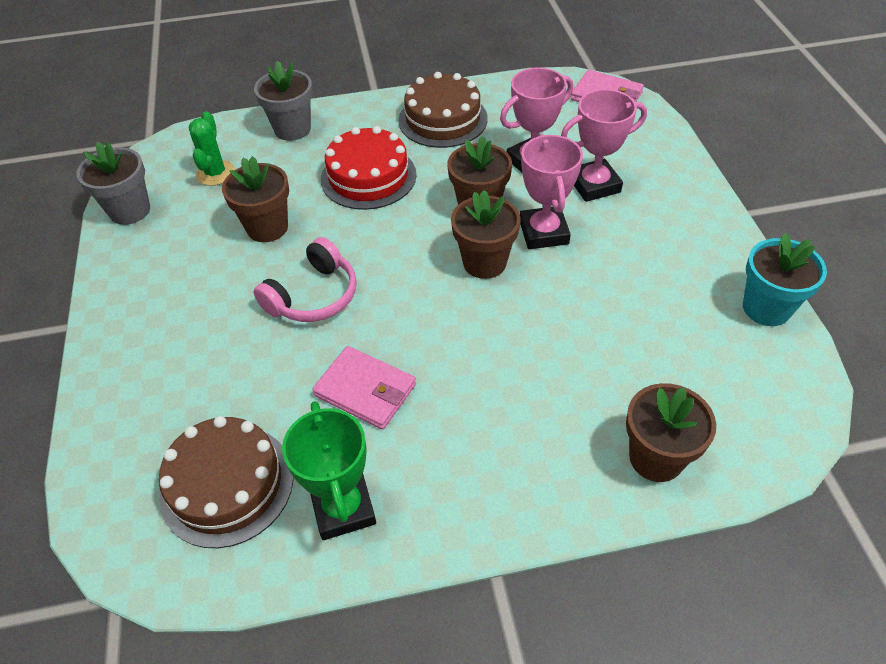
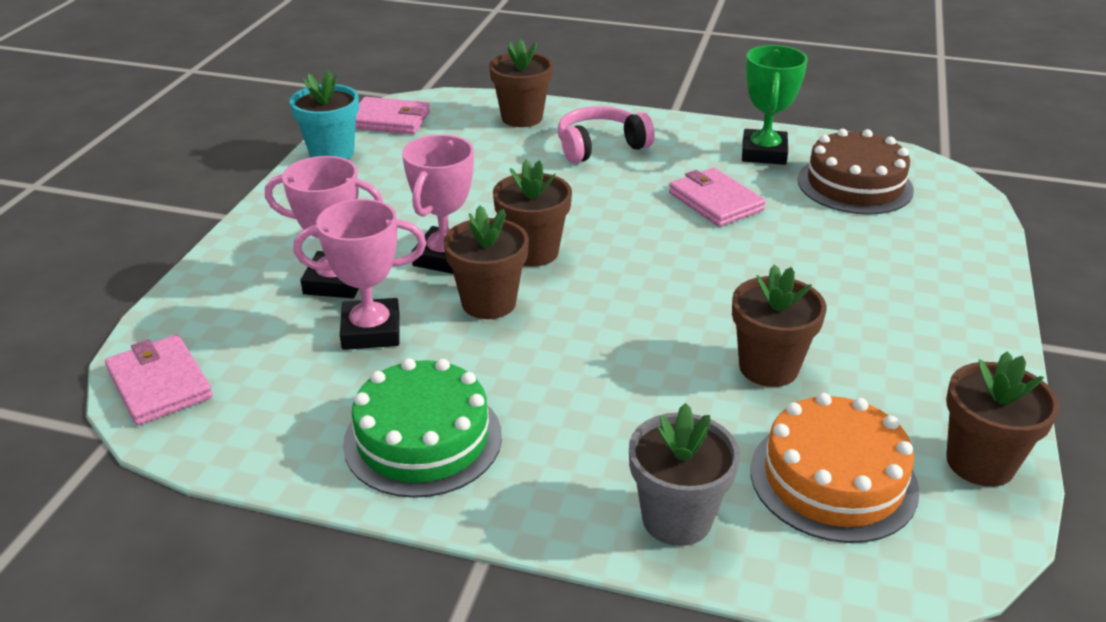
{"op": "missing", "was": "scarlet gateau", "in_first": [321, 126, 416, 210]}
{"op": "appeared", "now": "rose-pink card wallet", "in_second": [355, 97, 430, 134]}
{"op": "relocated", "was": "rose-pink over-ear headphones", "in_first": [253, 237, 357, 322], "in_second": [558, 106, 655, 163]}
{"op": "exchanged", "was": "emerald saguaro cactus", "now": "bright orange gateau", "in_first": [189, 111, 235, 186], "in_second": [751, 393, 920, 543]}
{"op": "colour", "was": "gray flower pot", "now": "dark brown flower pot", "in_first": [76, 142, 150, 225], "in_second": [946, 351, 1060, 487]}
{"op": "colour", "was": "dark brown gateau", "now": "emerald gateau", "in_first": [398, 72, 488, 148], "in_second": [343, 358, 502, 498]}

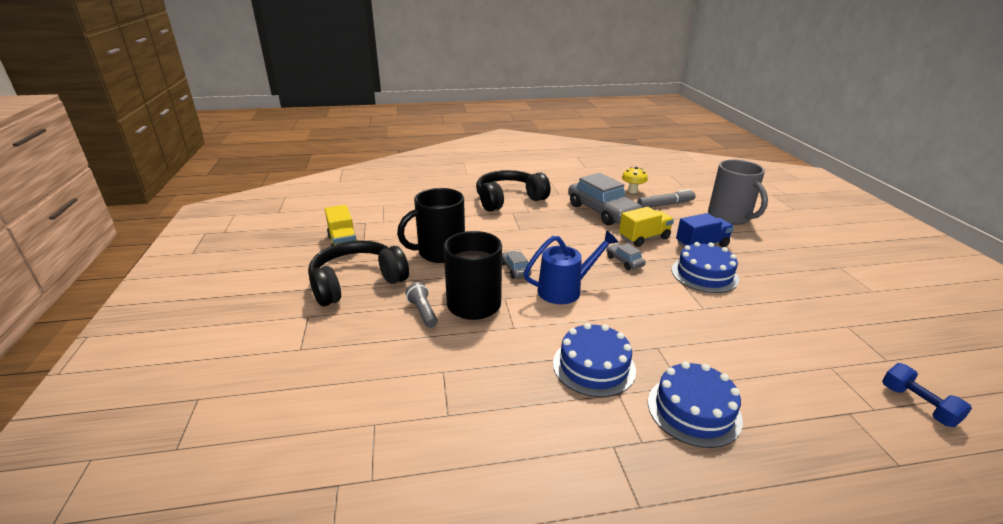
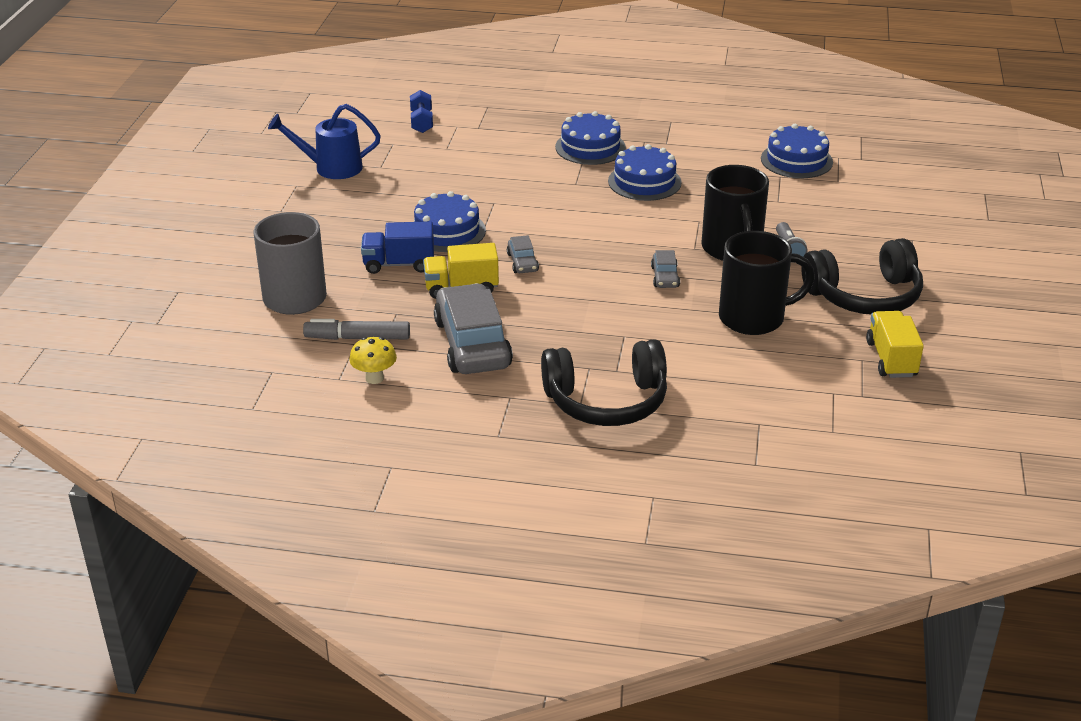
{"op": "appeared", "now": "royal blue gateau", "in_second": [761, 124, 833, 178]}
{"op": "relocated", "was": "royal blue watering can", "in_first": [524, 230, 618, 304], "in_second": [268, 104, 381, 179]}

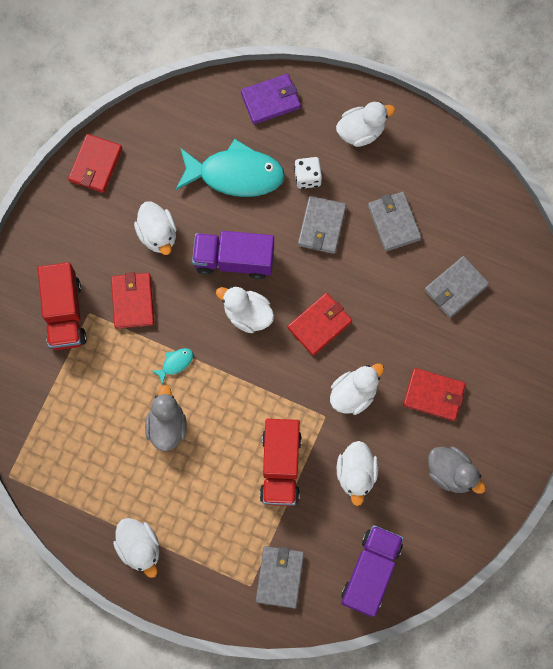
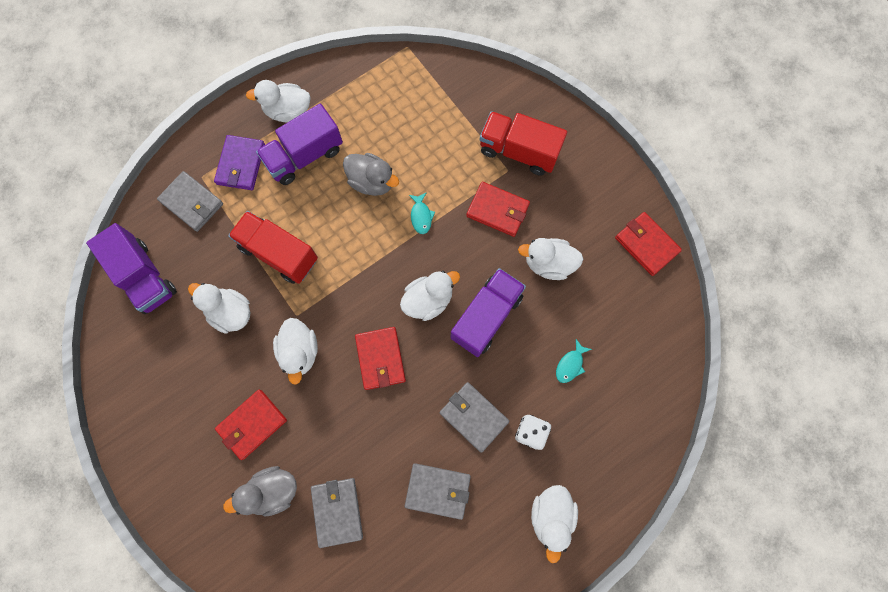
{"op": "appeared", "now": "purple toy truck", "in_second": [256, 103, 343, 185]}
{"op": "relocated", "was": "purple card wallet", "in_first": [241, 74, 301, 124], "in_second": [214, 135, 265, 190]}
{"op": "relocated", "was": "gray toy duck", "in_first": [428, 446, 486, 494], "in_second": [223, 466, 297, 516]}
{"op": "size", "was": "teal toy fish", "in_first": [176, 139, 285, 197], "in_second": [556, 339, 592, 383], "ratio": 0.4}

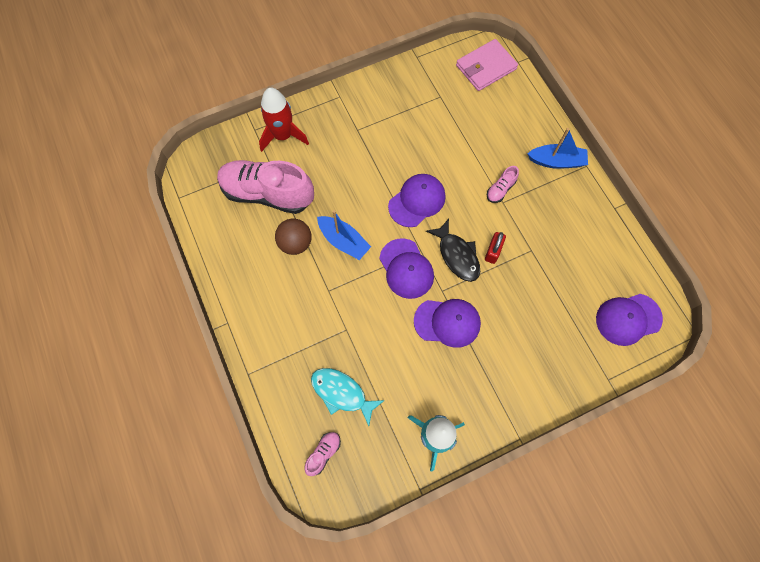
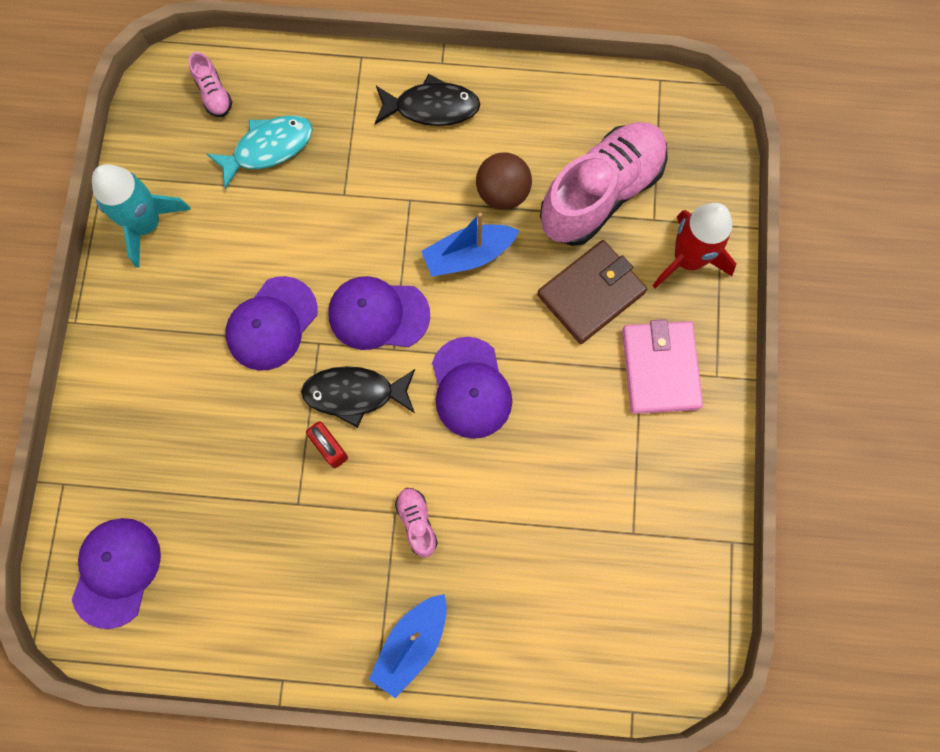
{"op": "appeared", "now": "jet-black toy fish", "in_second": [375, 74, 480, 126]}
{"op": "appeared", "now": "dark brown card wallet", "in_second": [537, 240, 647, 344]}
{"op": "relocated", "was": "rose-pink card wallet", "in_first": [456, 39, 518, 91], "in_second": [622, 319, 703, 414]}

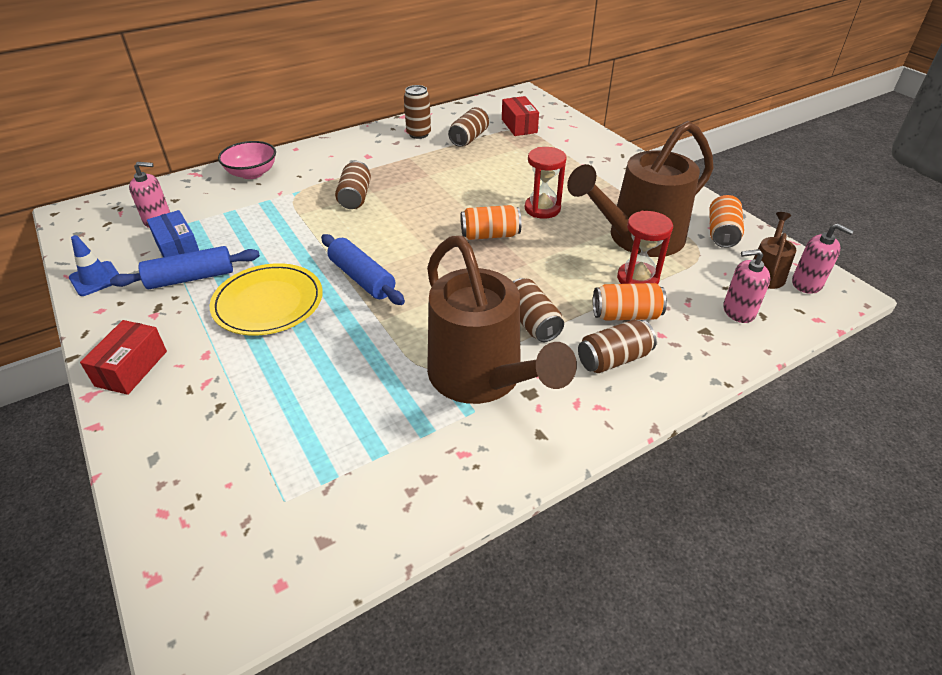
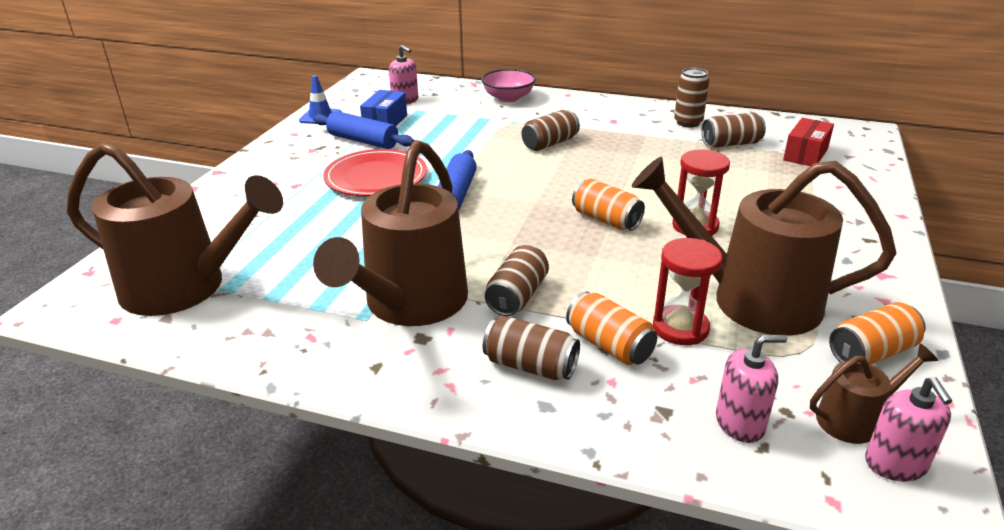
{"op": "missing", "was": "scarlet package", "in_first": [80, 320, 167, 395]}
{"op": "appeared", "now": "dark brown watering can", "in_second": [67, 142, 283, 316]}
{"op": "colour", "was": "bright yellow dinner plate", "now": "scarlet dinner plate", "in_first": [210, 263, 323, 336], "in_second": [323, 149, 427, 196]}
{"op": "spun", "was": "rose-pink soap pump", "in_first": [723, 249, 771, 323], "in_second": [716, 335, 787, 443], "clockwise": 120}

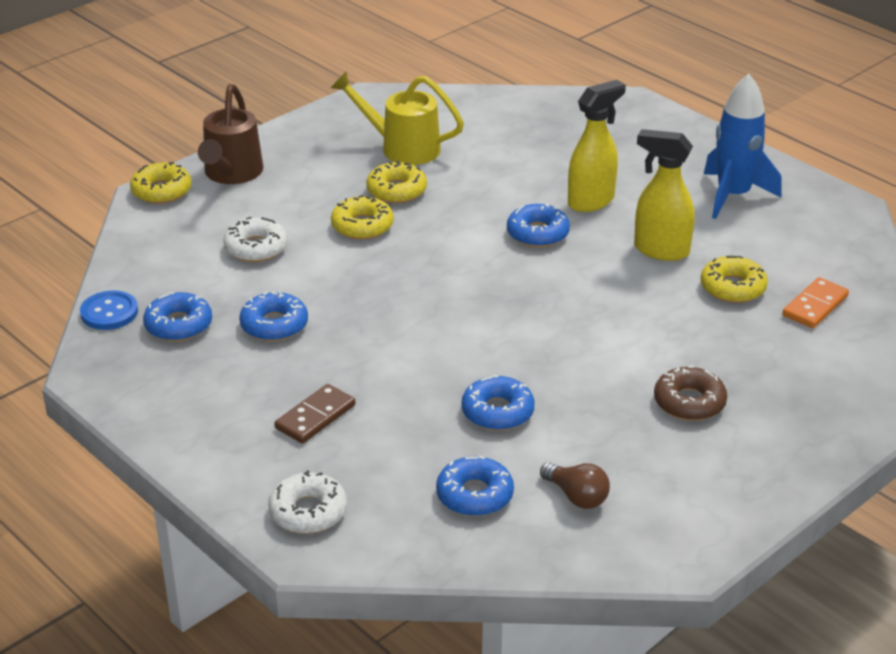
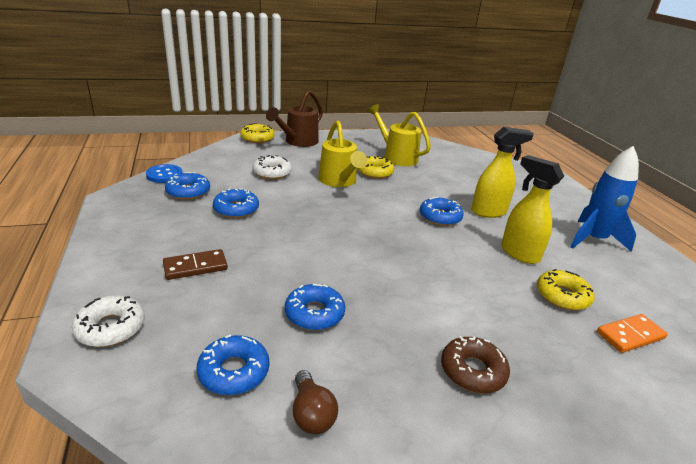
{"op": "exchanged", "was": "bright yellow glazed donut", "now": "bright yellow watering can", "in_first": [331, 195, 394, 240], "in_second": [318, 120, 367, 187]}

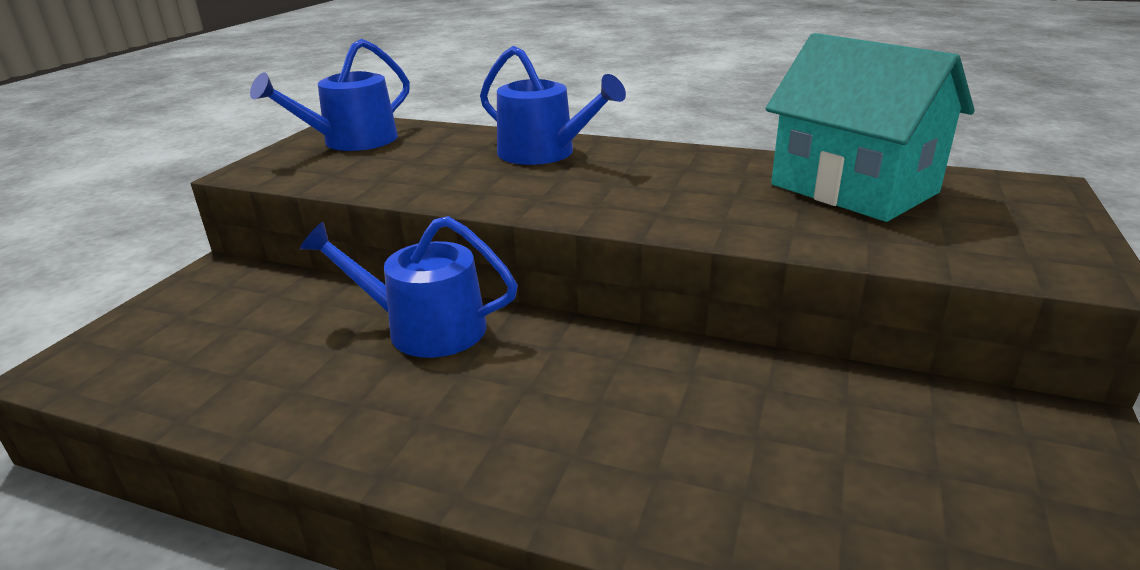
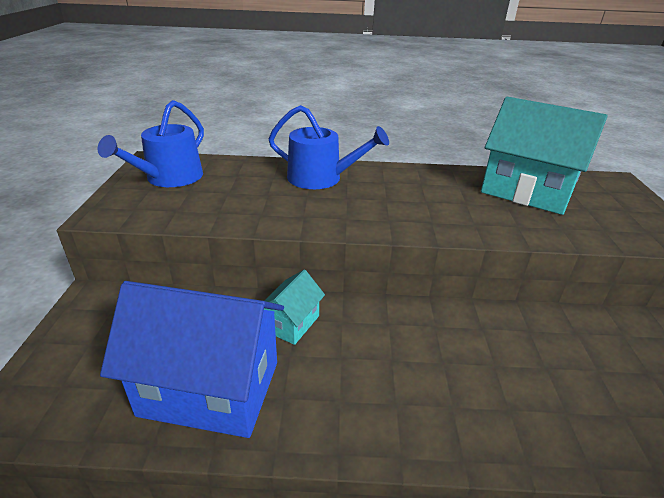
{"op": "appeared", "now": "royal blue house", "in_second": [100, 281, 284, 438]}
{"op": "exchanged", "was": "royal blue watering can", "now": "teal house", "in_first": [300, 216, 518, 358], "in_second": [264, 270, 325, 345]}

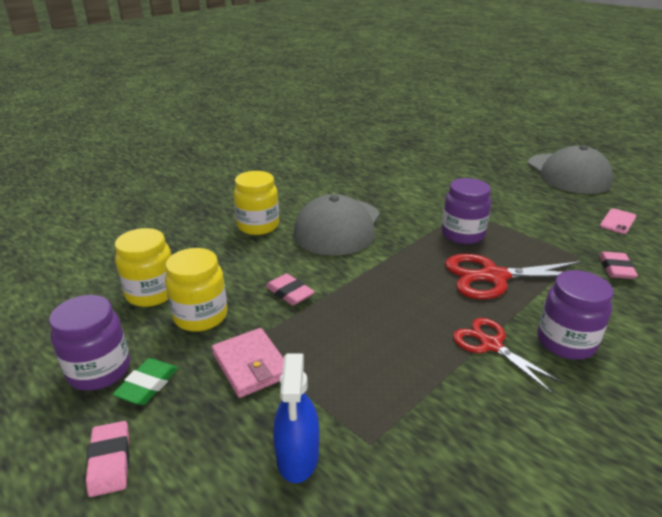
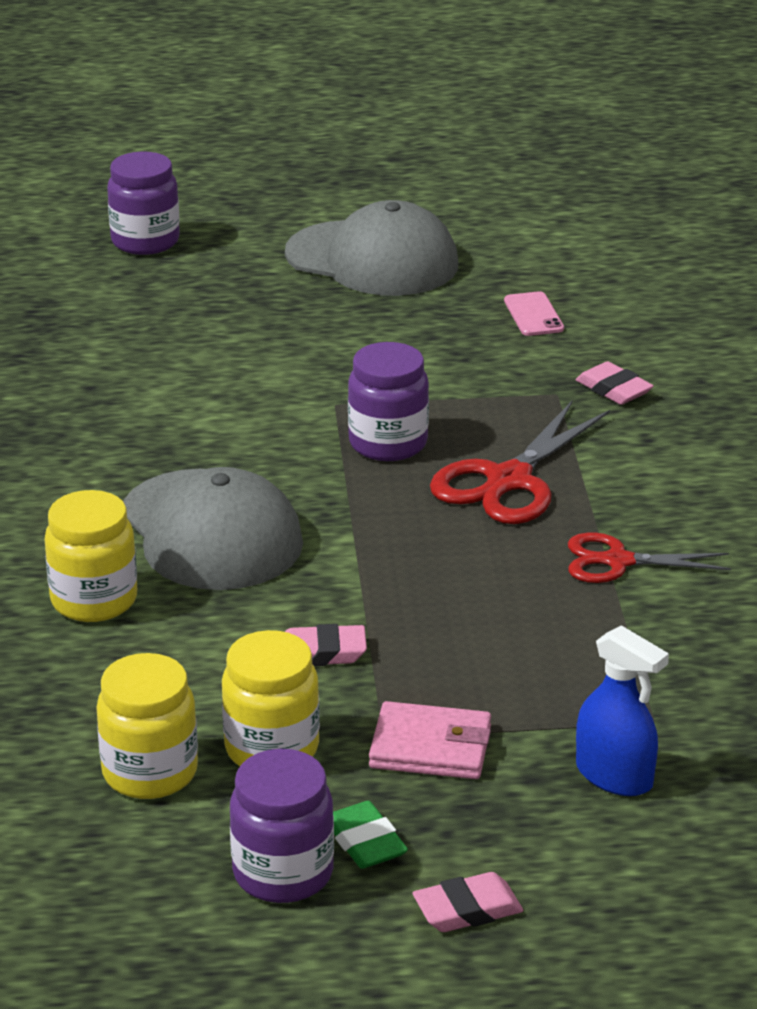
{"op": "relocated", "was": "purple jar", "in_first": [537, 270, 613, 360], "in_second": [107, 151, 180, 255]}
{"op": "spun", "was": "rose-pink pencil eraser", "in_first": [86, 421, 130, 497], "in_second": [413, 872, 523, 932], "clockwise": -45}

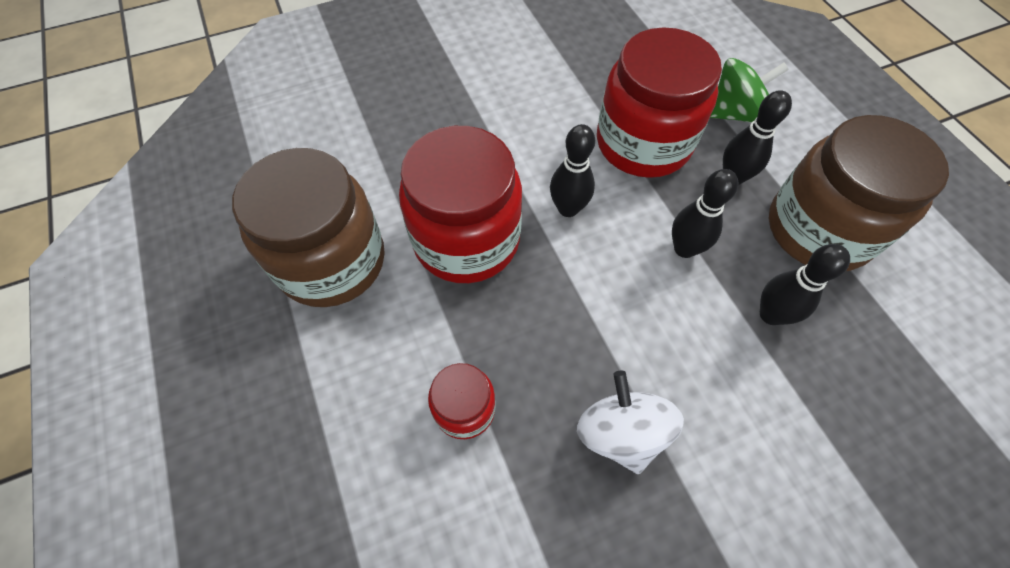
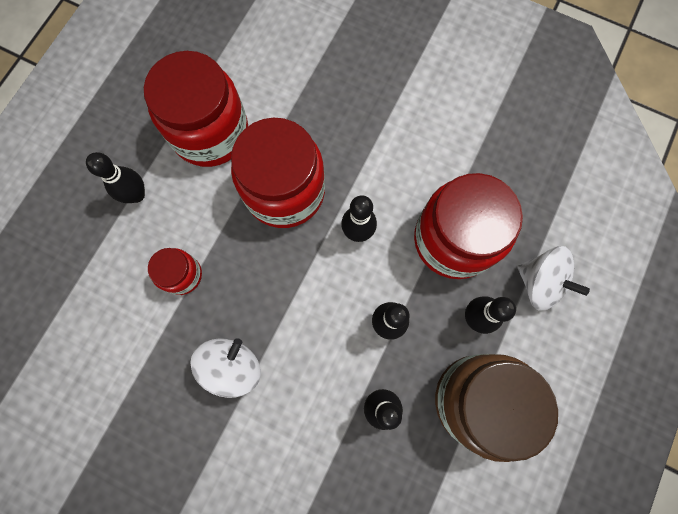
{"op": "appeared", "now": "jet-black tenpin", "in_second": [86, 152, 145, 203]}
{"op": "colour", "was": "dark brown jar", "now": "scarlet jar", "in_first": [232, 148, 385, 307], "in_second": [144, 51, 248, 167]}
{"op": "colour", "was": "emerald toy top", "now": "snow-white toy top", "in_first": [710, 58, 789, 123], "in_second": [518, 246, 590, 311]}

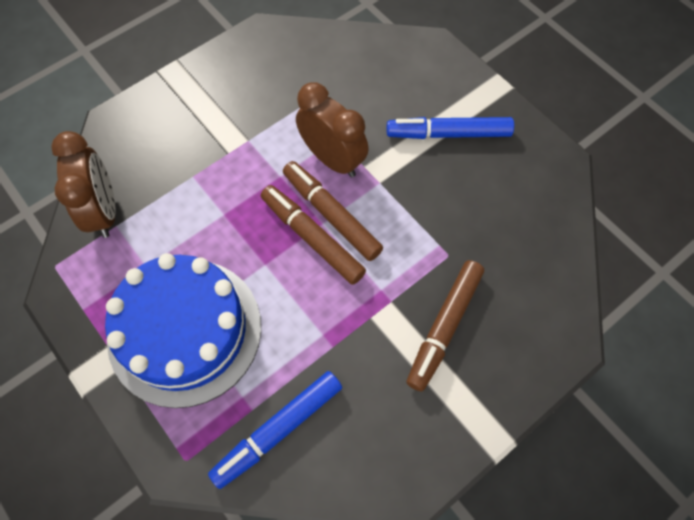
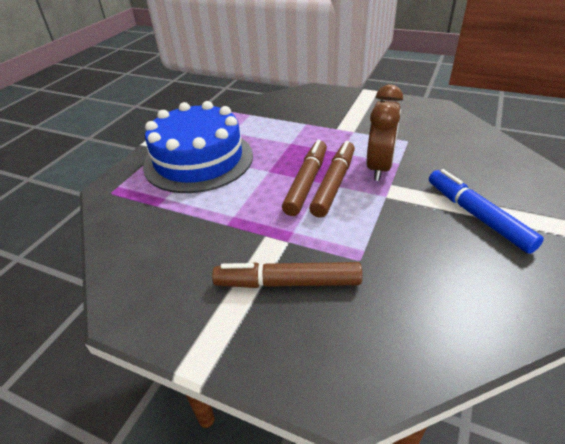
{"op": "missing", "was": "dark brown alarm clock", "in_first": [51, 131, 116, 238]}
{"op": "missing", "was": "royal blue felt pen", "in_first": [208, 371, 342, 489]}

